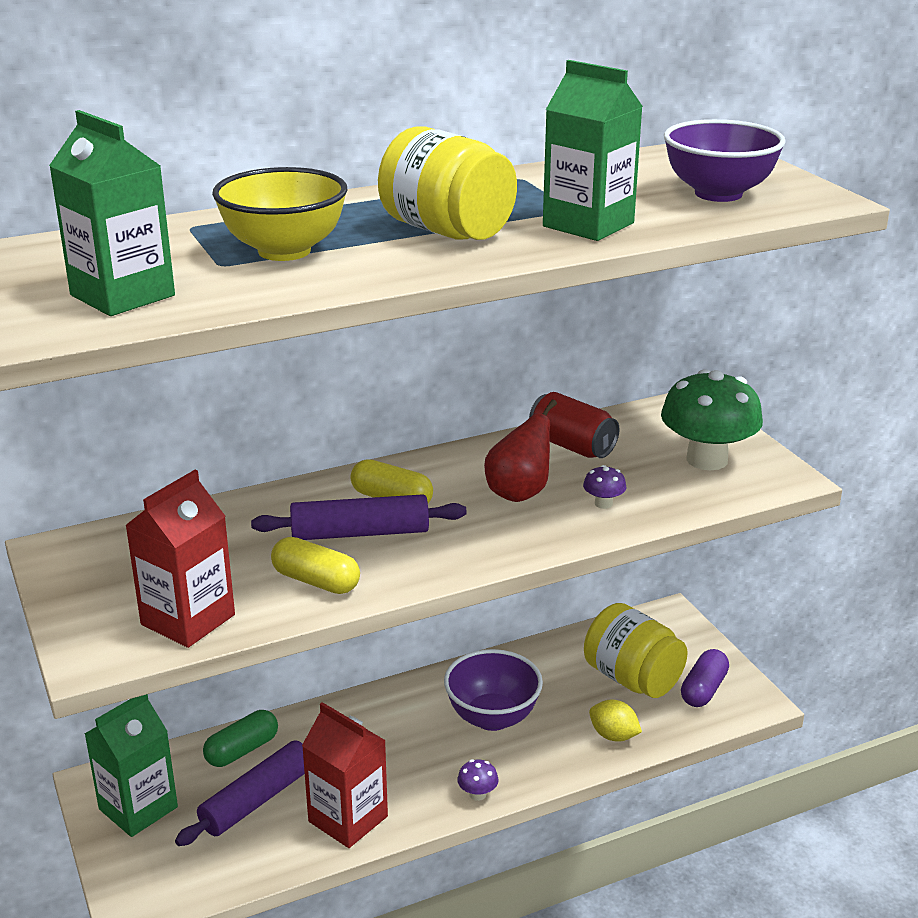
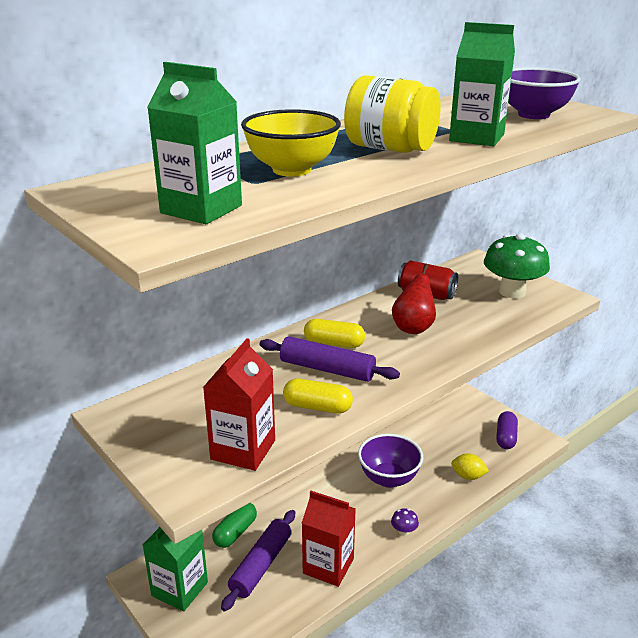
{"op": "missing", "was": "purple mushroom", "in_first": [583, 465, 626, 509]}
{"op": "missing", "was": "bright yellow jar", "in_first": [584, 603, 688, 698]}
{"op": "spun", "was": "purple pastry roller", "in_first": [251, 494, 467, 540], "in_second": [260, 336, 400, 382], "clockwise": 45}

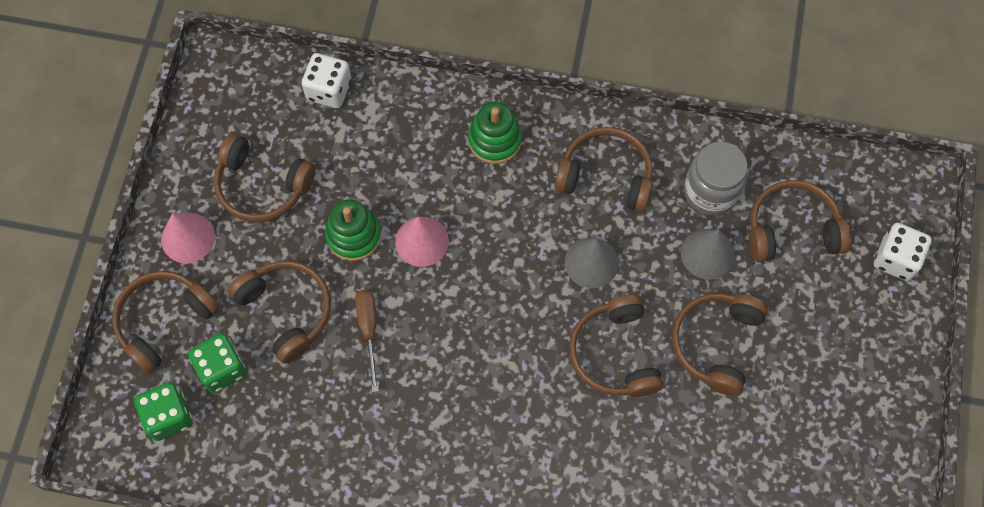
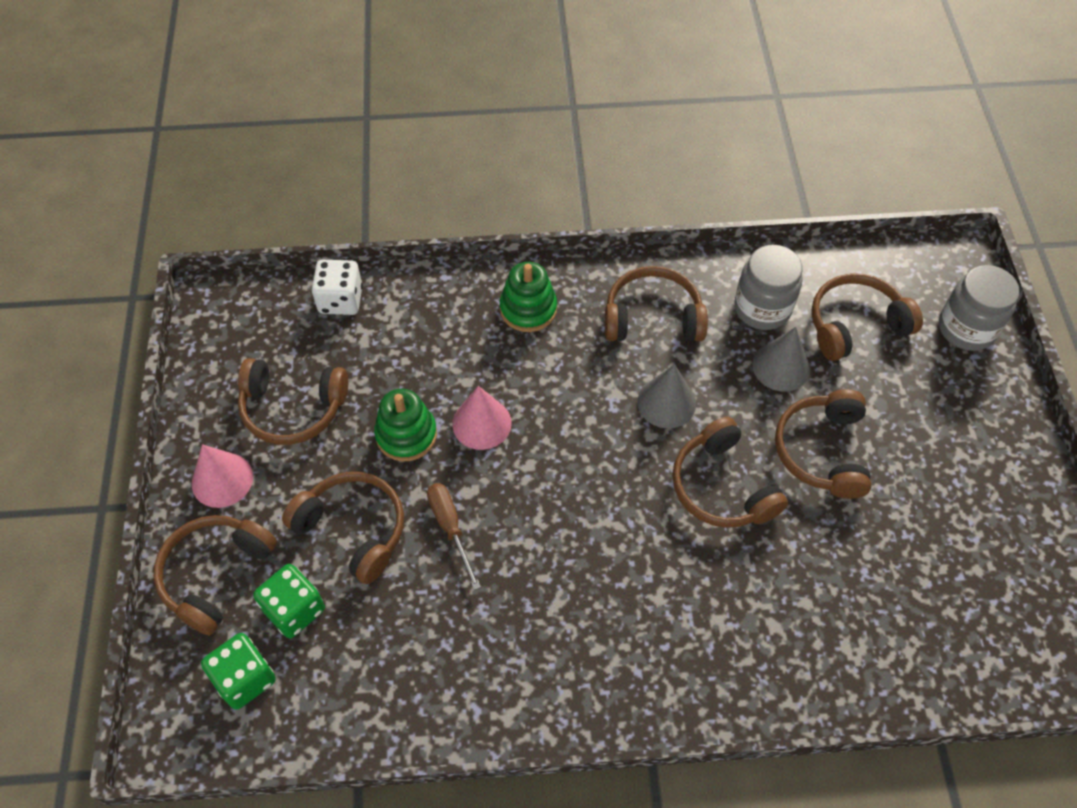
{"op": "exchanged", "was": "snow-white dice", "now": "gray jar", "in_first": [874, 223, 932, 281], "in_second": [939, 265, 1020, 351]}

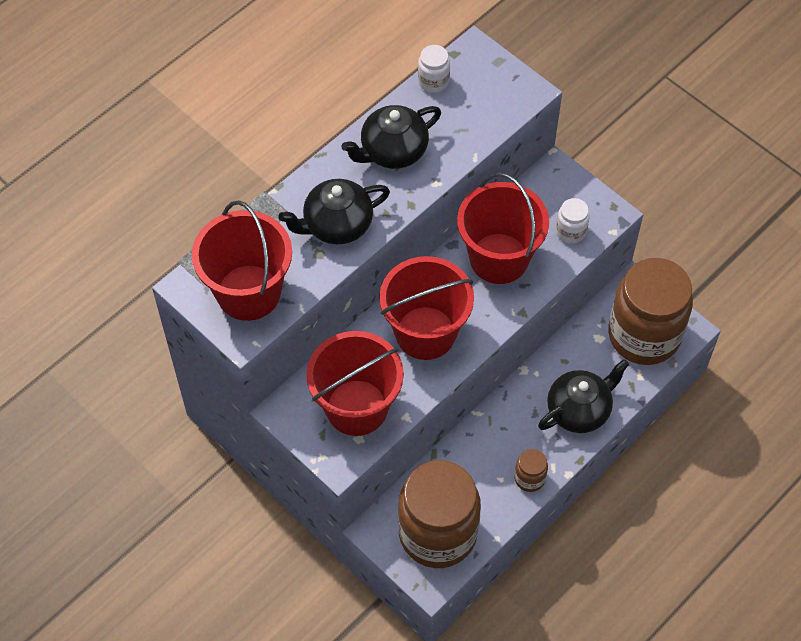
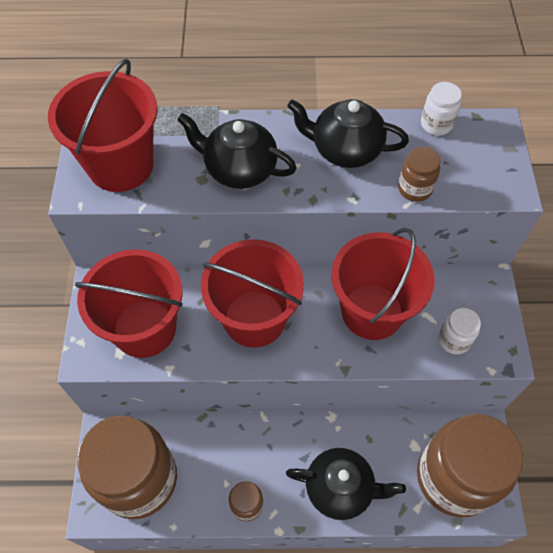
{"op": "appeared", "now": "dark brown jar", "in_second": [398, 147, 441, 202]}

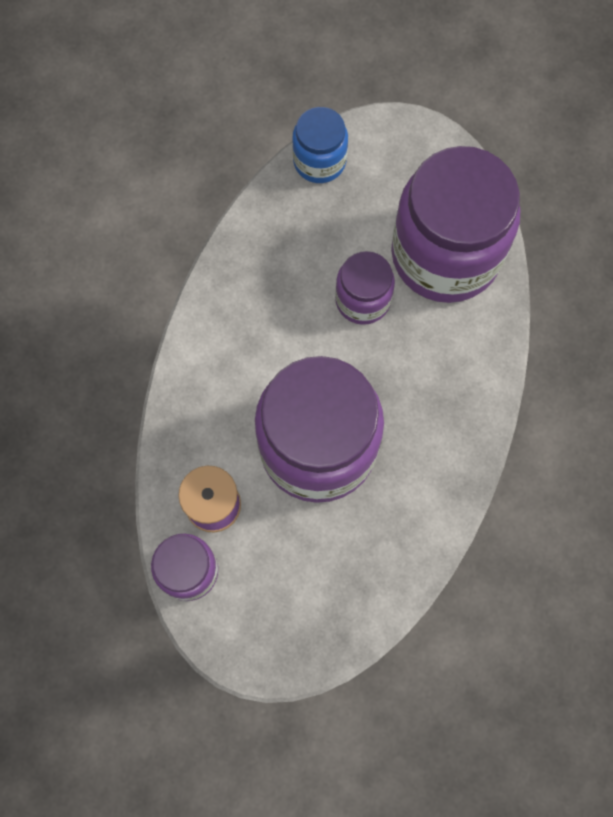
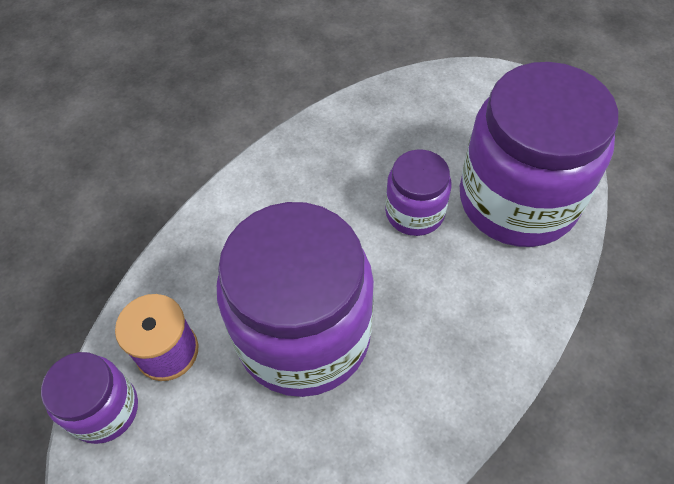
{"op": "missing", "was": "royal blue jar", "in_first": [292, 107, 348, 183]}

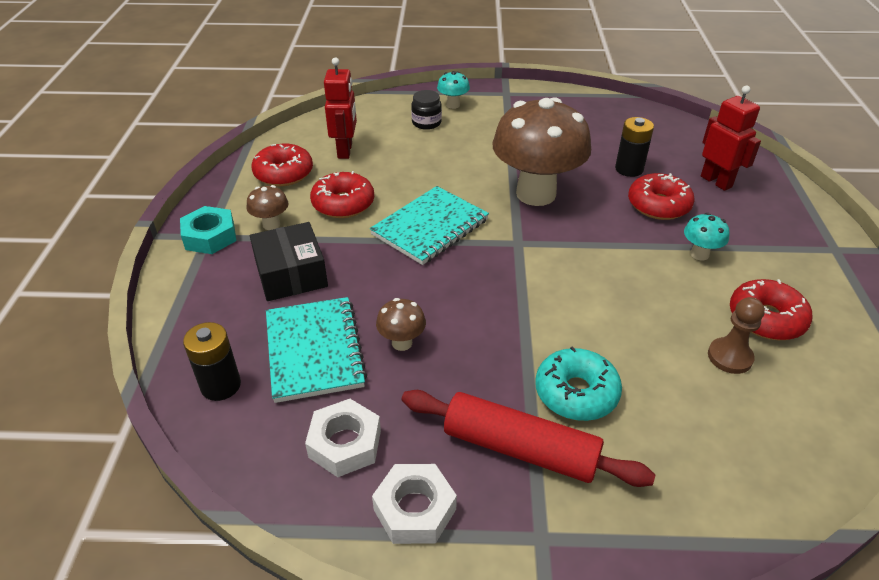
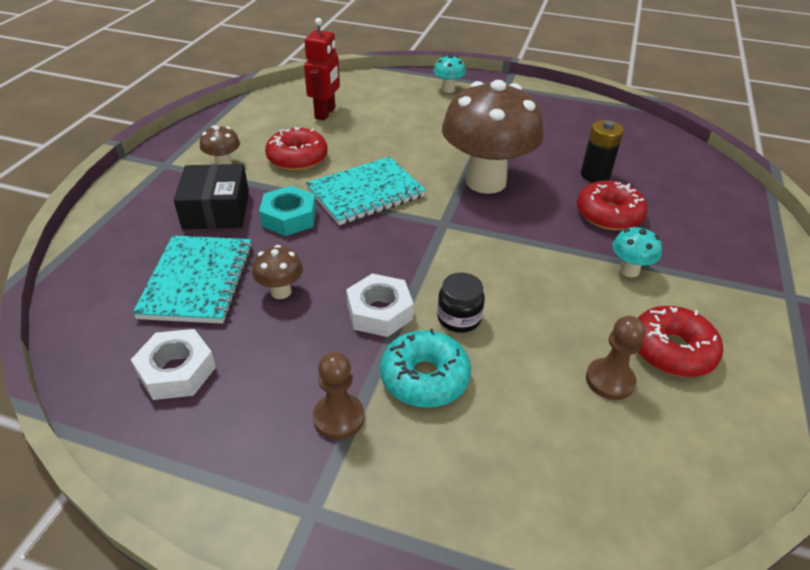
{"op": "missing", "was": "jet-black battery", "in_first": [183, 322, 241, 401]}
{"op": "missing", "was": "scarlet glazed donut", "in_first": [252, 144, 313, 186]}
{"op": "missing", "was": "scarlet robot figure", "in_first": [701, 86, 761, 191]}
{"op": "relocated", "was": "teal hex nut", "in_first": [180, 206, 236, 254], "in_second": [259, 186, 316, 236]}
{"op": "relocated", "was": "snow-white hex nut", "in_first": [372, 464, 457, 544], "in_second": [346, 273, 414, 337]}
{"op": "relocated", "was": "jet-black jar", "in_first": [411, 90, 442, 130], "in_second": [437, 273, 485, 333]}
{"op": "exchanged", "was": "scarlet pastry roller", "now": "dark brown chess pawn", "in_first": [402, 390, 655, 487], "in_second": [313, 352, 364, 440]}

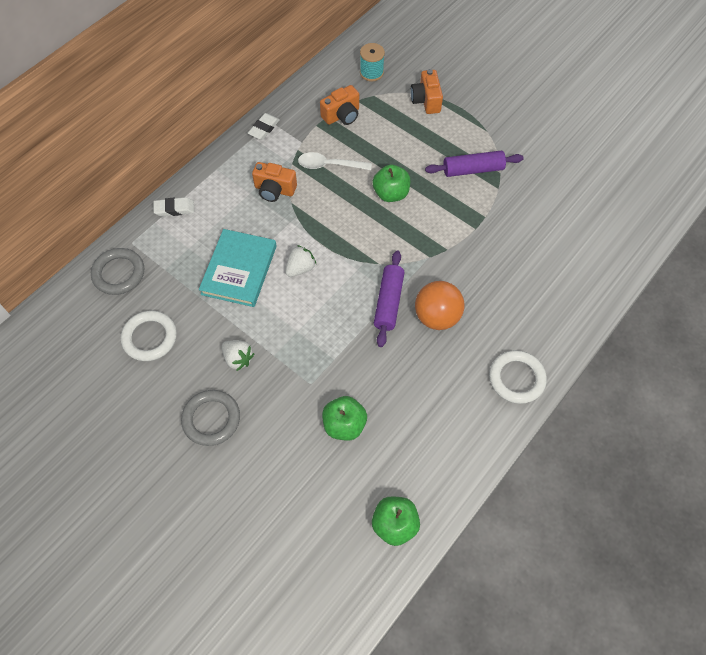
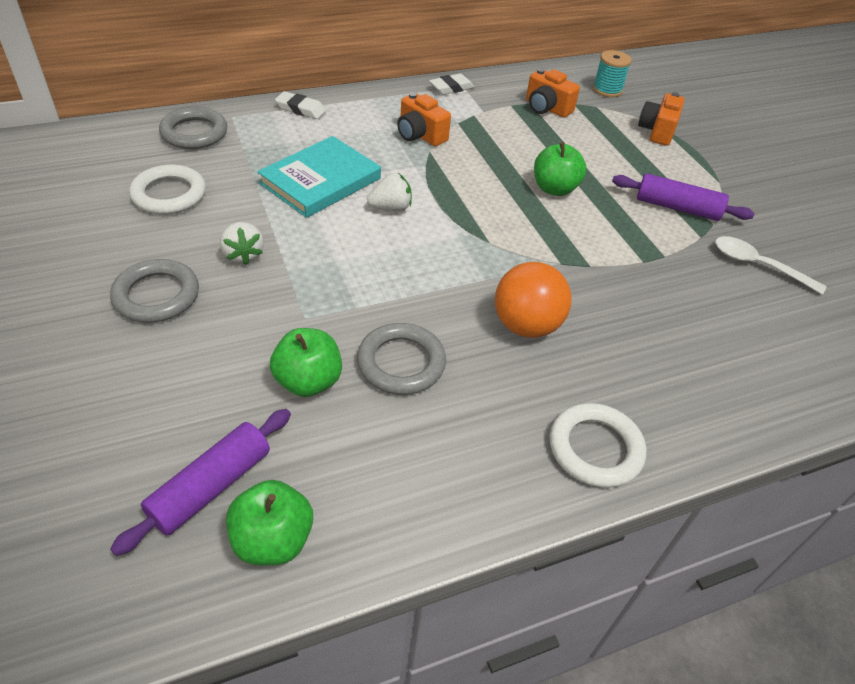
{"op": "appeared", "now": "gray ring", "in_second": [357, 323, 446, 395]}
{"op": "relocated", "was": "snow-white teaspoon", "in_first": [298, 152, 372, 170], "in_second": [715, 236, 827, 295]}
{"op": "relocated", "was": "purple pastry roller", "in_first": [374, 250, 404, 347], "in_second": [110, 409, 291, 556]}
{"op": "spun", "was": "bright orange compact camera", "in_first": [320, 85, 359, 125], "in_second": [526, 68, 580, 118], "clockwise": 45}

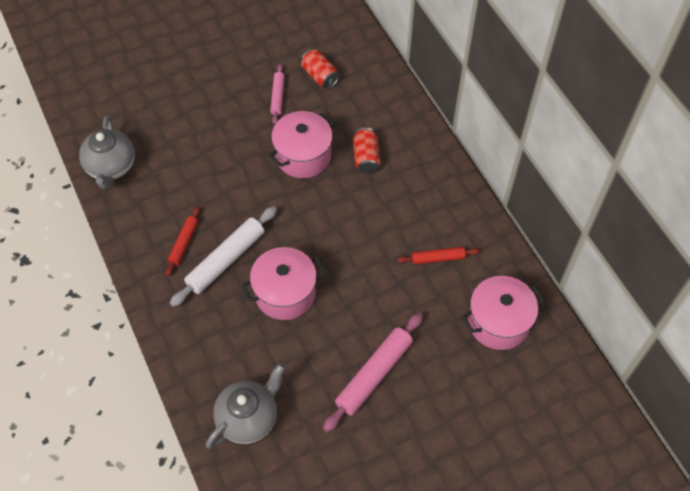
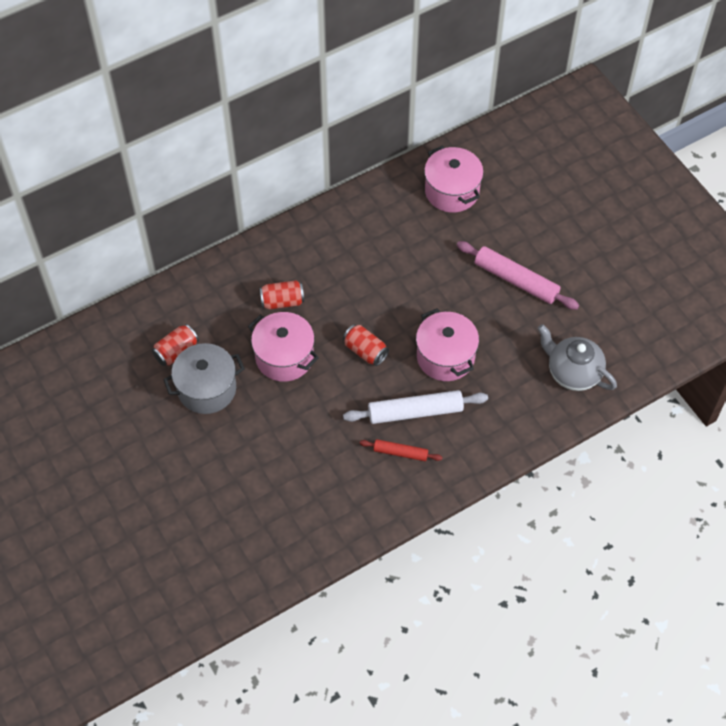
{"op": "missing", "was": "gray tea pot", "in_first": [79, 115, 135, 189]}
{"op": "missing", "was": "scarlet pastry roller", "in_first": [397, 247, 480, 265]}
{"op": "appeared", "now": "scarlet soda can", "in_second": [343, 324, 389, 366]}
{"op": "exchanged", "was": "rose-pink pastry roller", "now": "gray stockpot", "in_first": [270, 64, 285, 124], "in_second": [163, 343, 245, 414]}
{"op": "spun", "was": "snow-white pastry roller", "in_first": [170, 206, 277, 307], "in_second": [343, 390, 488, 424], "clockwise": -45}

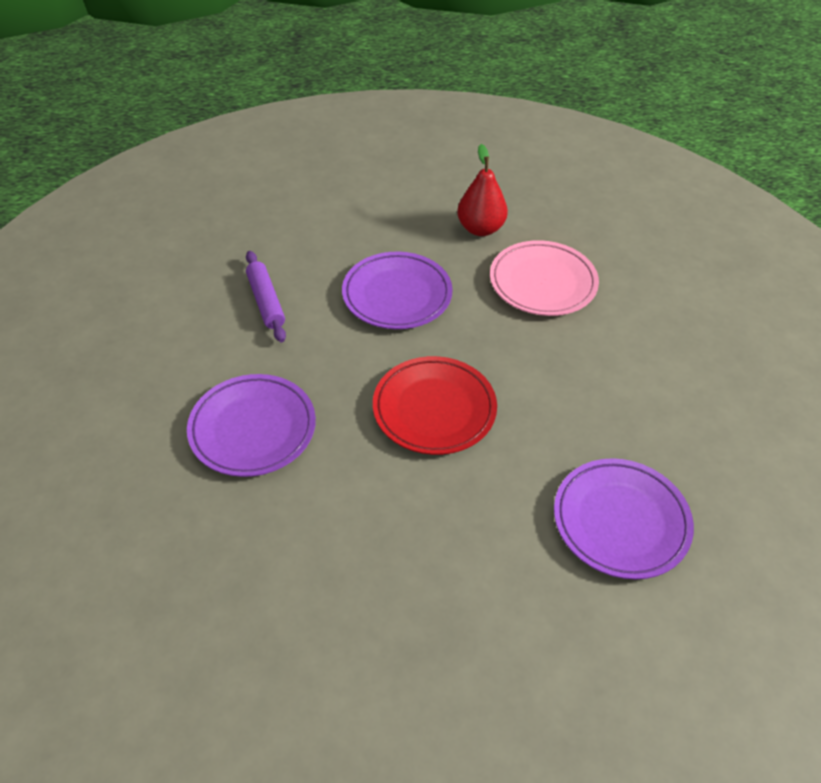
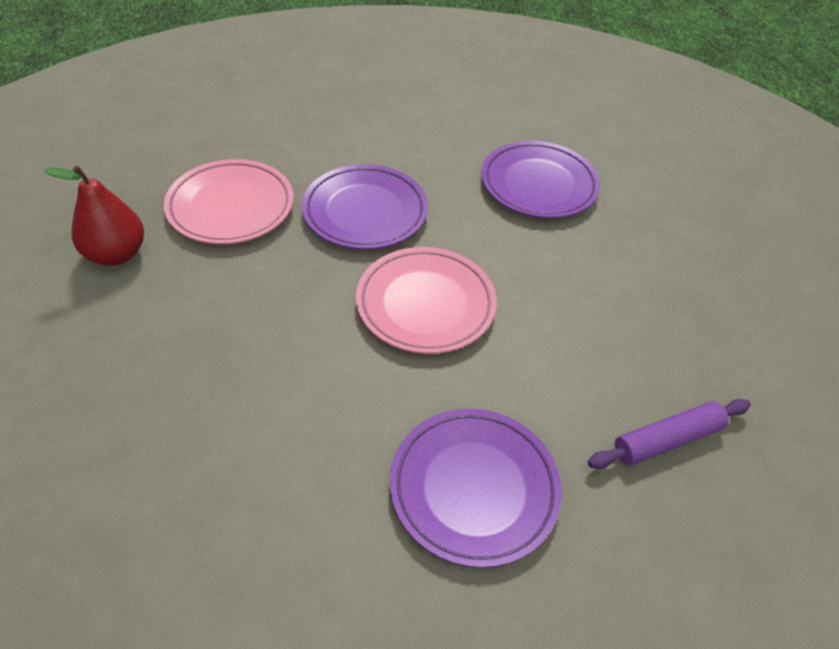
{"op": "relocated", "was": "purple pastry roller", "in_first": [246, 251, 286, 342], "in_second": [588, 399, 751, 469]}
{"op": "relocated", "was": "purple dinner plate", "in_first": [342, 251, 453, 329], "in_second": [302, 164, 428, 249]}
{"op": "colour", "was": "scarlet dinner plate", "now": "rose-pink dinner plate", "in_first": [373, 356, 497, 455], "in_second": [356, 247, 497, 354]}

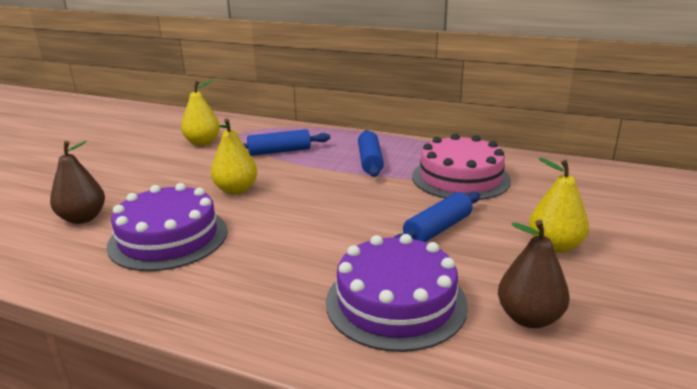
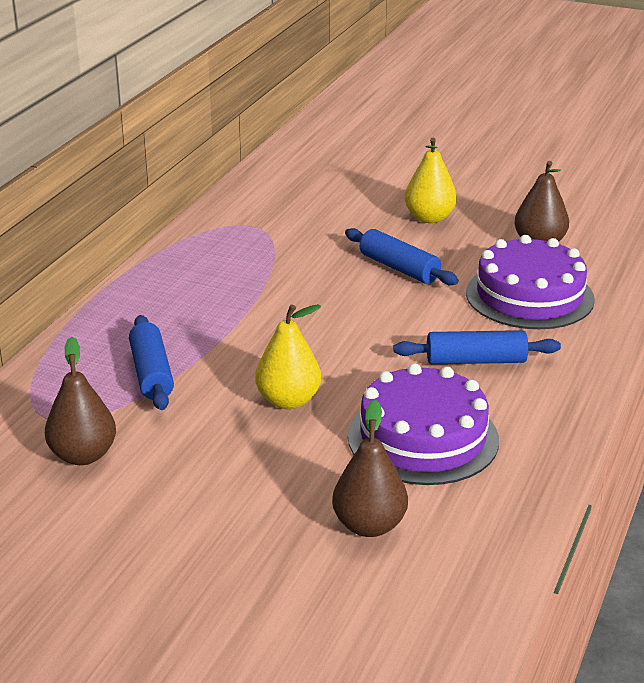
{"op": "missing", "was": "rose-pink gateau", "in_first": [412, 134, 511, 200]}
{"op": "relocated", "was": "royal blue pastry roller", "in_first": [358, 130, 384, 177], "in_second": [394, 330, 561, 364]}
{"op": "colour", "was": "bright yellow pear fruit", "now": "dark brown pear fruit", "in_first": [181, 79, 220, 146], "in_second": [45, 337, 116, 465]}

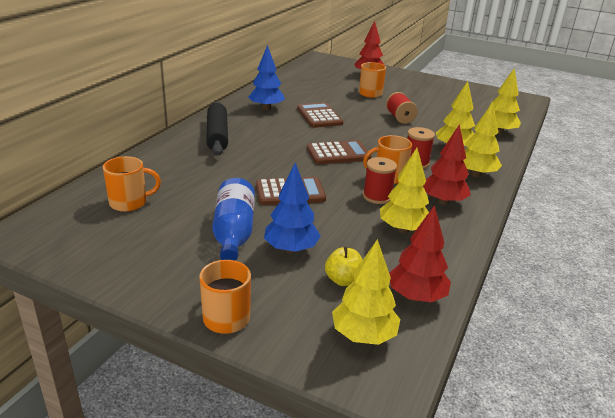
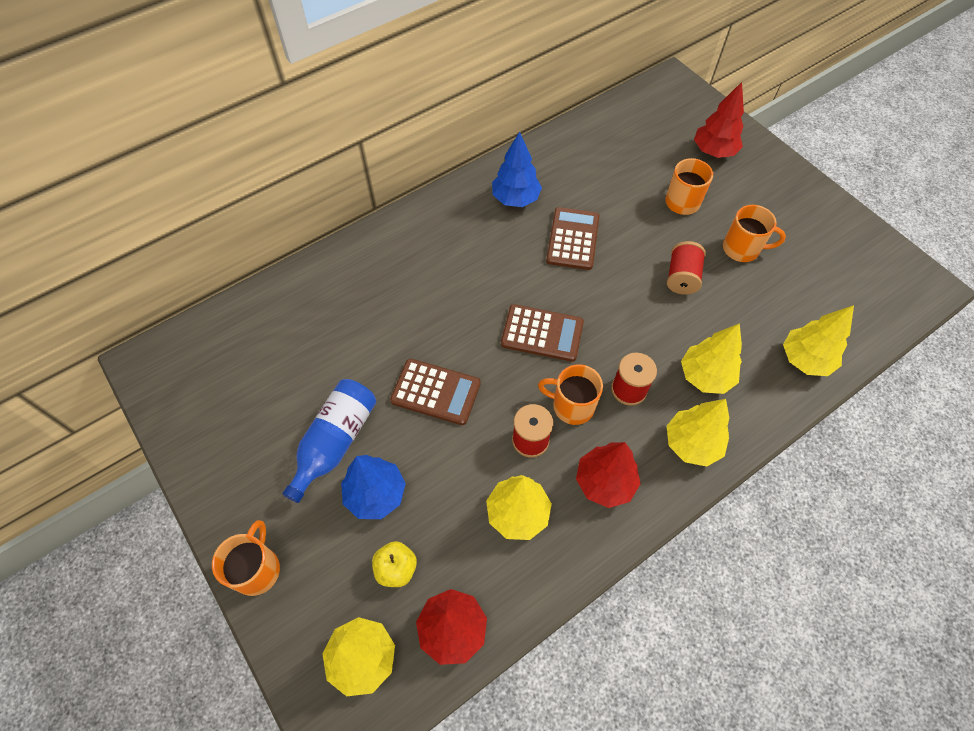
{"op": "missing", "was": "jet-black pastry roller", "in_first": [206, 101, 228, 156]}
{"op": "relocated", "was": "bright orange tea mug", "in_first": [103, 156, 161, 212], "in_second": [723, 205, 786, 262]}

